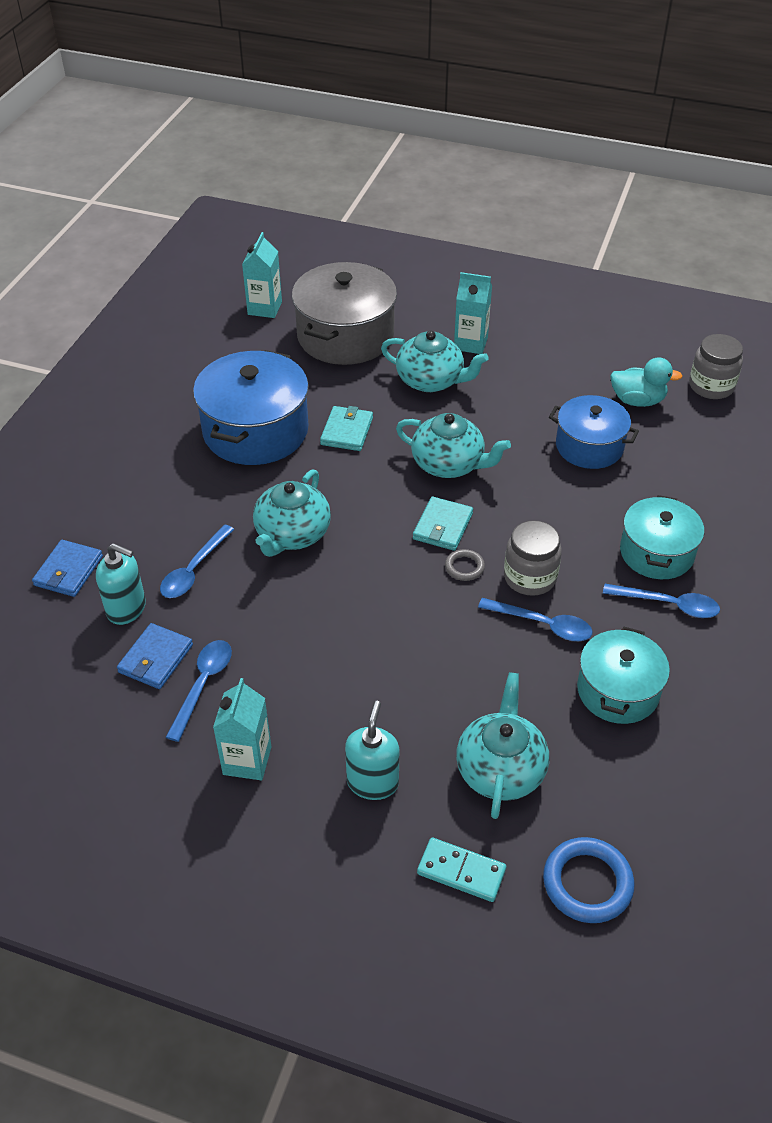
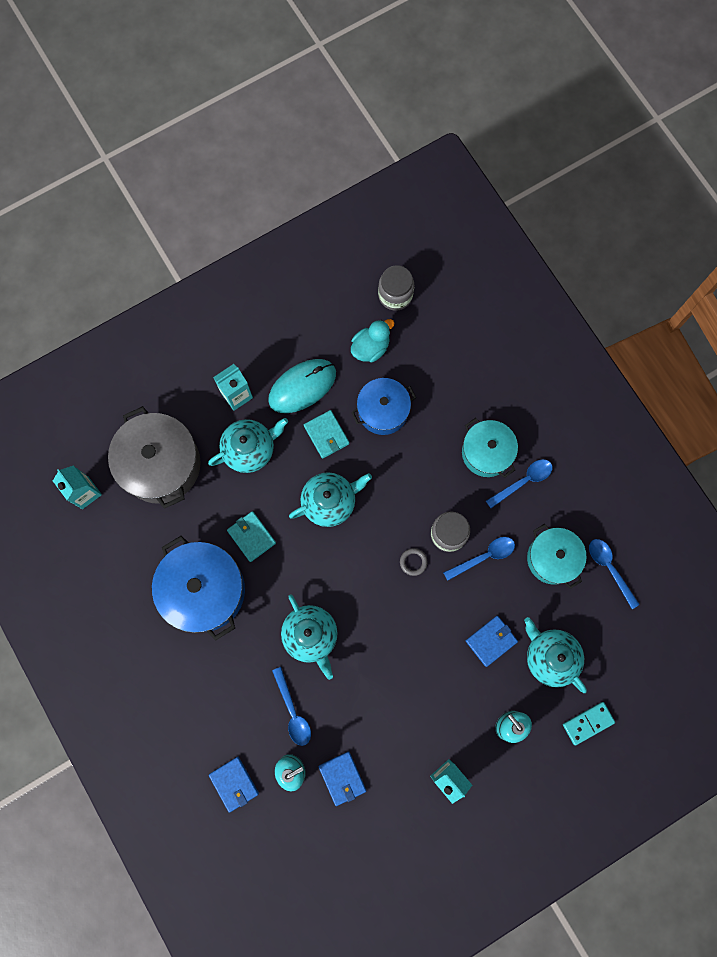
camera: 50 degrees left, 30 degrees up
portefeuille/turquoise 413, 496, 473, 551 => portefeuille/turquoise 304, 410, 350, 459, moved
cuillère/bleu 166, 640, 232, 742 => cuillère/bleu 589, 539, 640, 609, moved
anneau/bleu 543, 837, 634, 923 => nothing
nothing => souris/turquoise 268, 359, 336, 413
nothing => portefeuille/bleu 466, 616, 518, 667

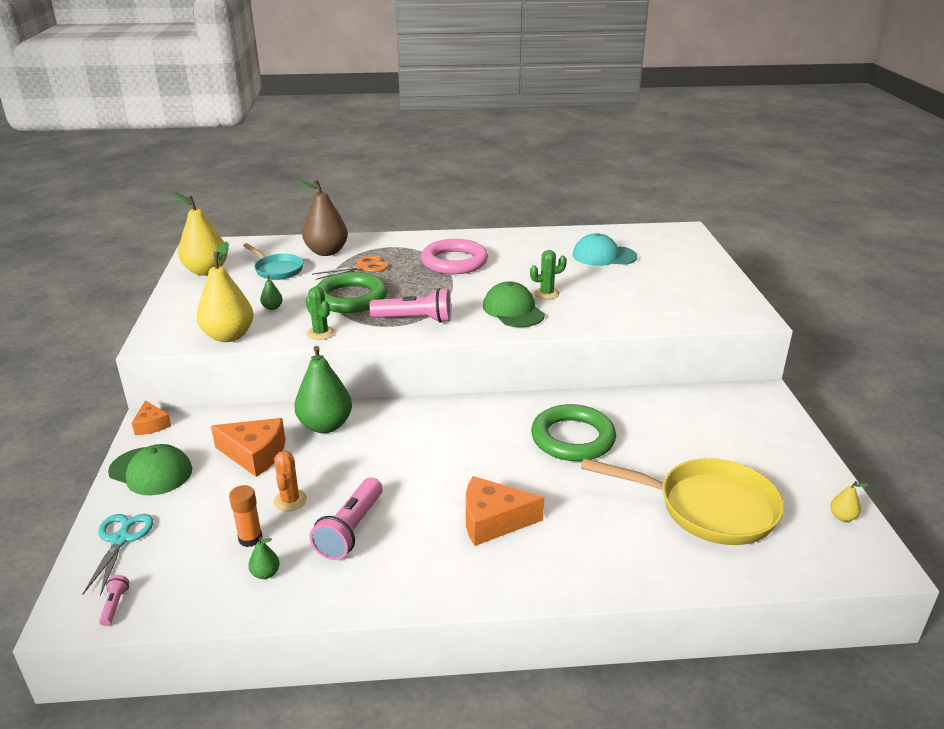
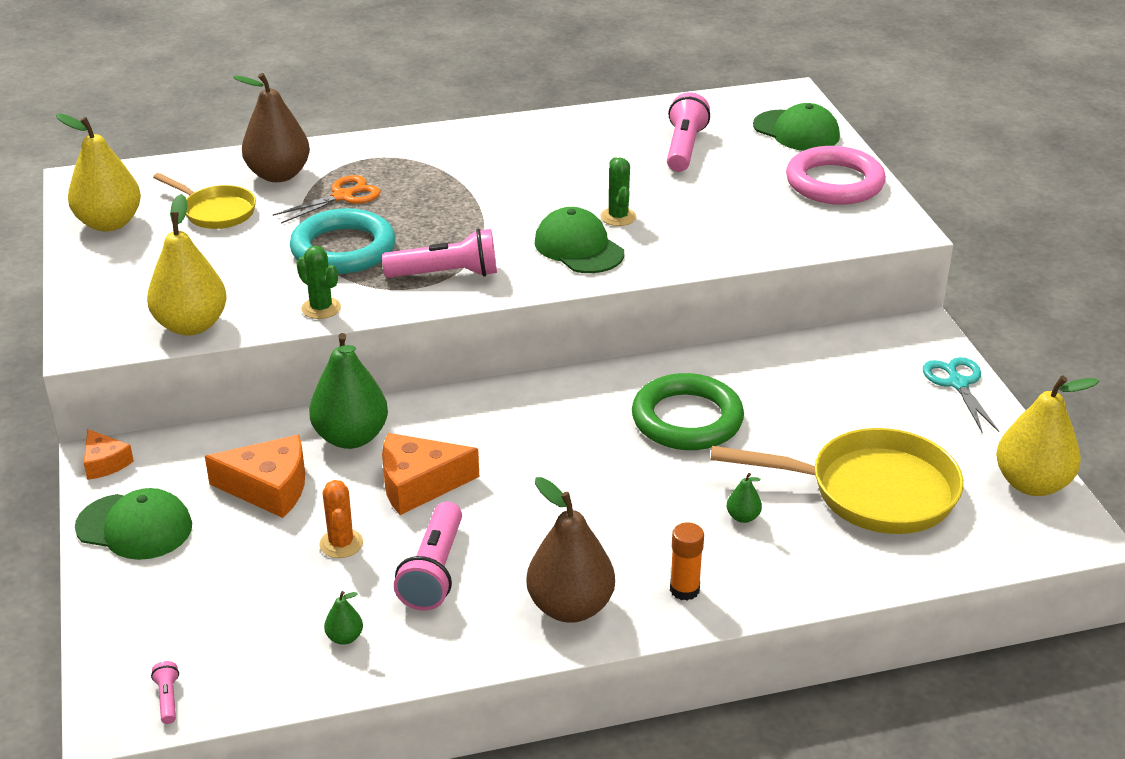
camera: 10 degrees left, 5 degrees up
casquette/turquoise 573, 233, 638, 266 => lampe de poche/rose 667, 92, 710, 172
anneau/rose 421, 239, 488, 274 => anneau/rose 786, 146, 886, 205, moved
poêle/turquoise 243, 243, 303, 280 => poêle/jaune 153, 173, 256, 229
cactus/vert 530, 250, 567, 299 => cactus/vert 600, 157, 636, 226, 75 degrees counterclockwise
anneau/vert 316, 272, 387, 313 => anneau/turquoise 290, 208, 395, 274
poire/vert 260, 275, 283, 310 => poire/vert 727, 473, 762, 523, moved
fromage/orange 466, 476, 544, 546 => fromage/orange 382, 433, 479, 515, moved
poire/jaune 830, 481, 869, 522 => poire/jaune 996, 375, 1099, 496, x2.35
bâton de colle/orange 229, 485, 262, 547 => bâton de colle/orange 670, 522, 704, 601, moved
ciseaux/turquoise 83, 514, 153, 596 => ciseaux/turquoise 923, 357, 999, 432, moved
nothing => casquette/vert 753, 103, 840, 151
nothing => poire/marron 526, 477, 615, 623

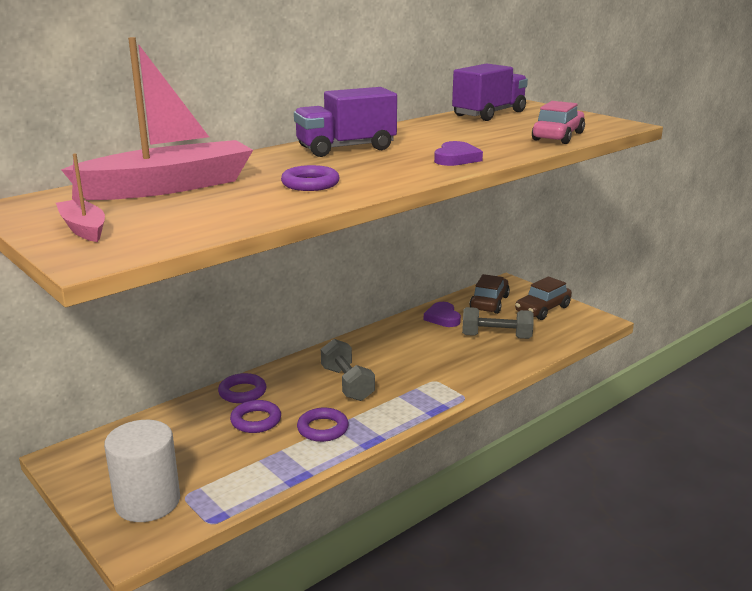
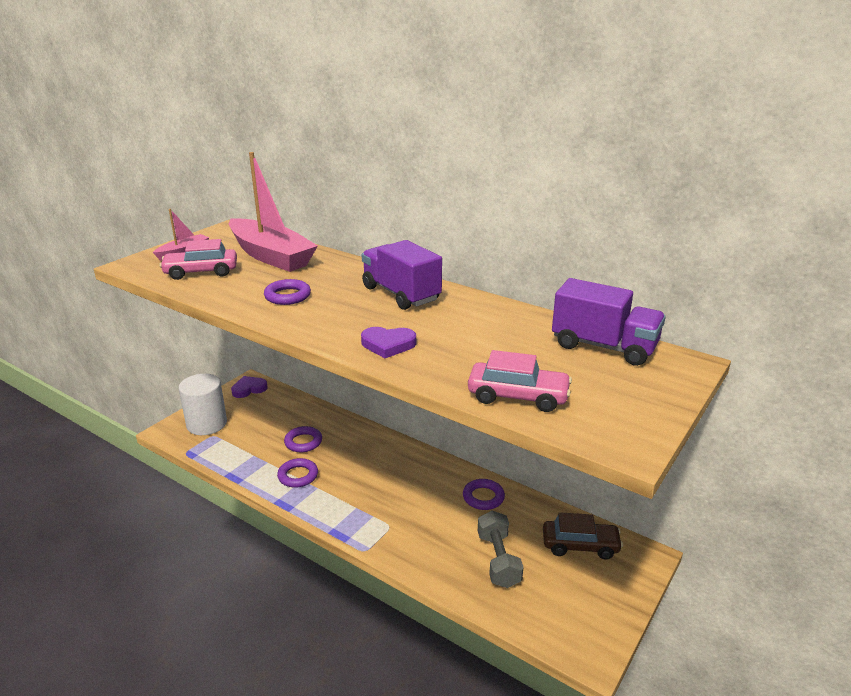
camera: 75 degrees right, 5 degrees up
voiture/marron 515, 276, 572, 320 => nothing
cœur/violet 424, 302, 461, 327 => cœur/violet 231, 376, 268, 398, moved
haltère/gris 321, 339, 375, 401 => nothing
anneau/violet 218, 373, 266, 403 => anneau/violet 463, 479, 505, 510, moved
nothing => voiture/rose 159, 239, 237, 280

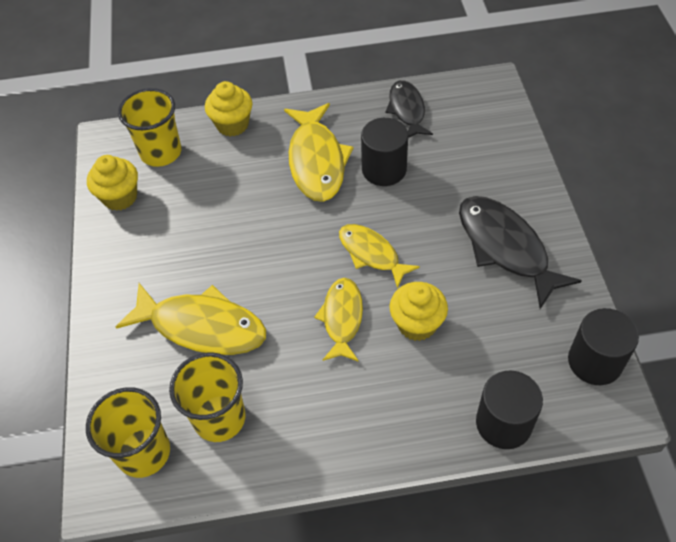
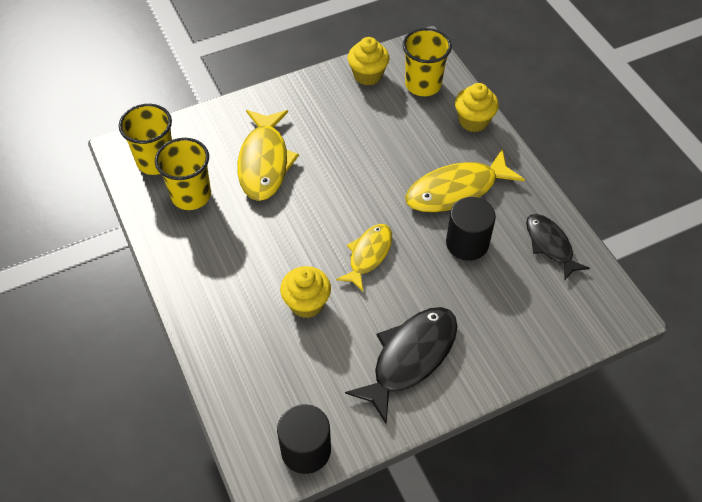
camera: 70 degrees right, 0 degrees up
poisson/noir 385, 80, 433, 138 => poisson/noir 526, 214, 590, 280, 90 degrees counterclockwise
poisson/jaune 314, 278, 363, 362 => nothing
cylindre/noir 476, 370, 543, 449 => nothing

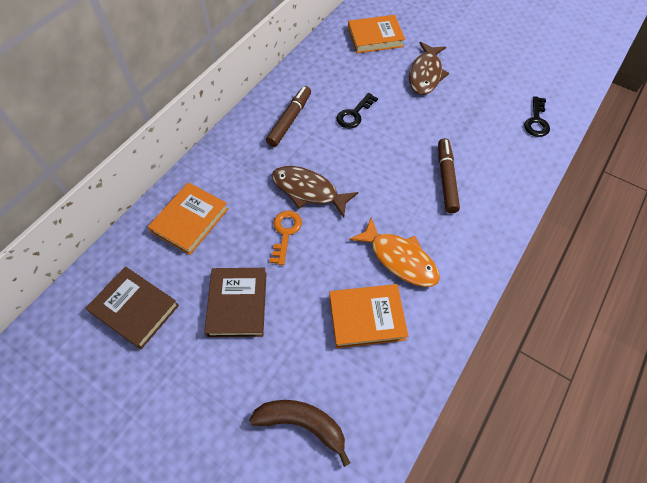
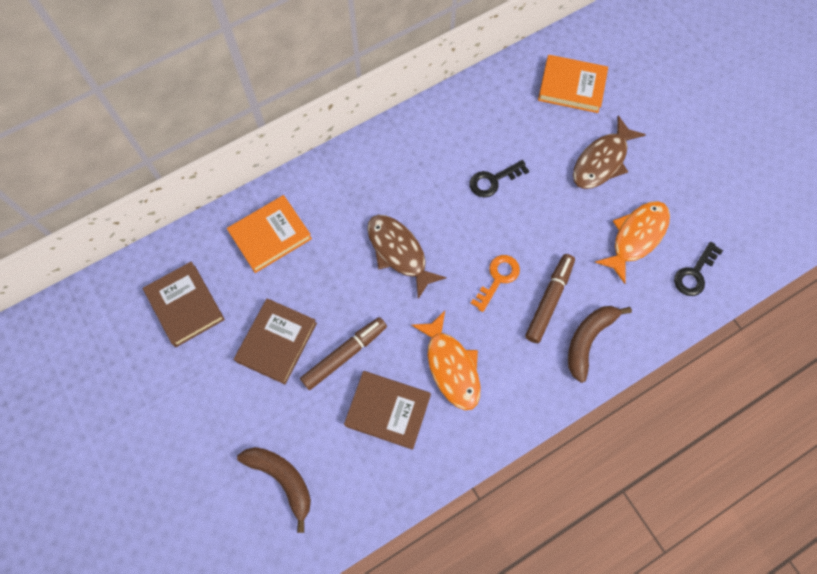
camera: 25 degrees right, 10 degrees up
feutre/marron 266, 86, 311, 147 => feutre/marron 300, 317, 387, 390, moved
clé/orange 270, 211, 302, 265 => clé/orange 470, 255, 520, 312, moved
livre/orange 329, 284, 408, 348 => livre/marron 344, 371, 431, 450
nothing => poisson/orange 595, 201, 670, 284
nothing => banane/marron 568, 306, 632, 383

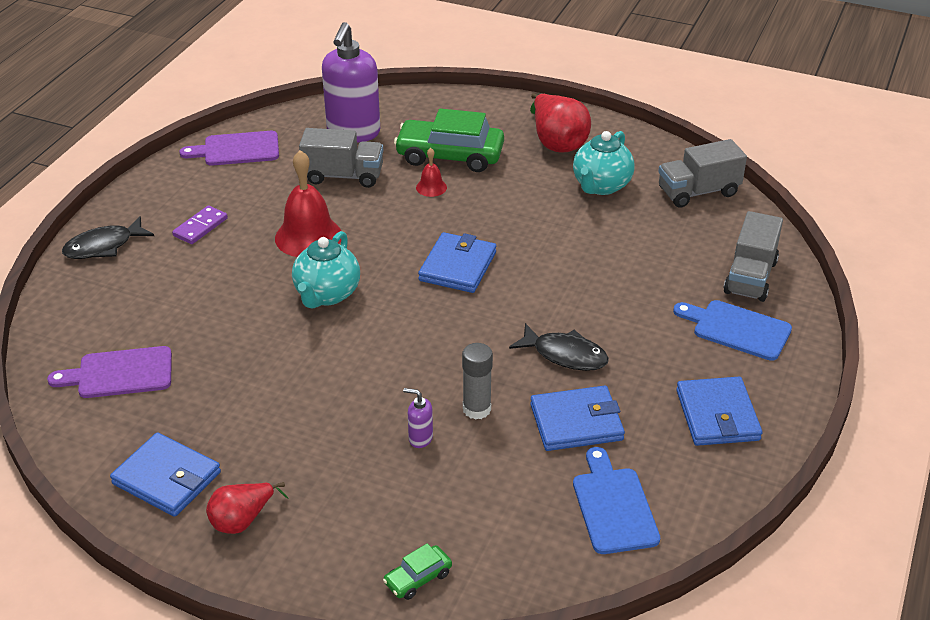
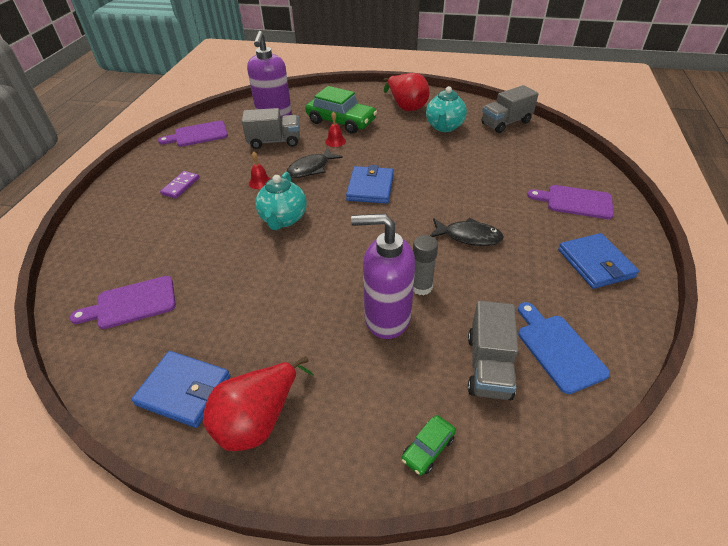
camera: 10 degrees left, 5 degrees up
voiture/vert 394, 109, 504, 172 => voiture/vert 305, 86, 377, 134, 150 degrees counterclockwise
cloche/rouge 275, 150, 341, 257 => cloche/rouge 249, 152, 271, 189, x0.48
camion/gris 724, 211, 783, 302 => camion/gris 468, 301, 518, 400, moved
poisson/noir 62, 216, 154, 259 => poisson/noir 287, 148, 343, 178, moved
planche à découper/bleu 673, 300, 792, 361 => planche à découper/violet 527, 185, 614, 219
portefeuille/bleu 530, 386, 625, 451 => nothing
distributeur de savon/violet 403, 388, 433, 448 => distributeur de savon/violet 351, 214, 415, 339, x2.45
poire/rouge 206, 482, 288, 534 => poire/rouge 203, 356, 314, 451, x1.59

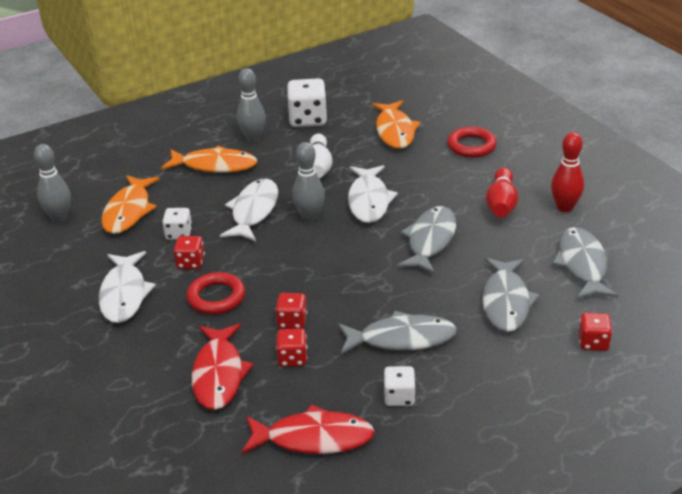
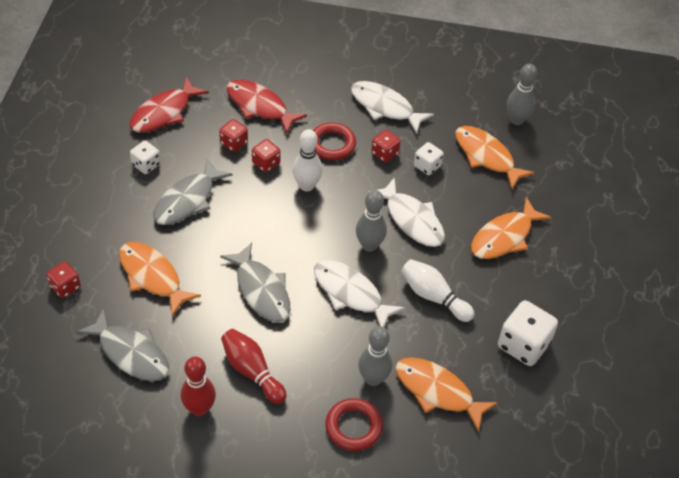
camera: 125 degrees right, 15 degrees up
quille/gris 237, 68, 266, 142 => quille/gris 358, 326, 393, 386, moved
poisson/gris 482, 258, 540, 332 => poisson/orange 119, 242, 201, 316
nothing => quille/blanc 292, 129, 323, 192

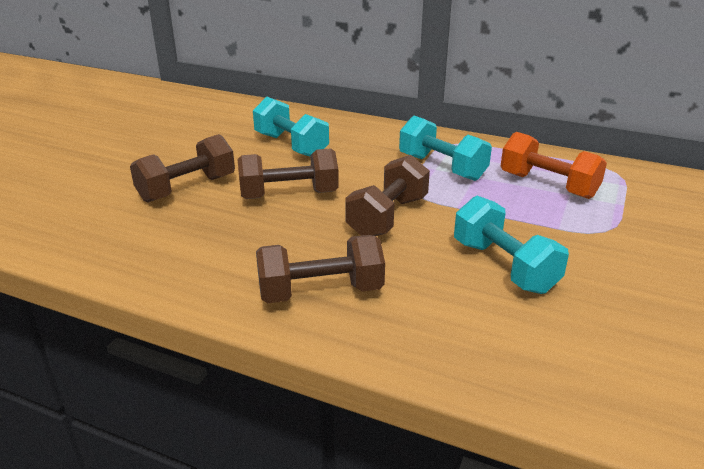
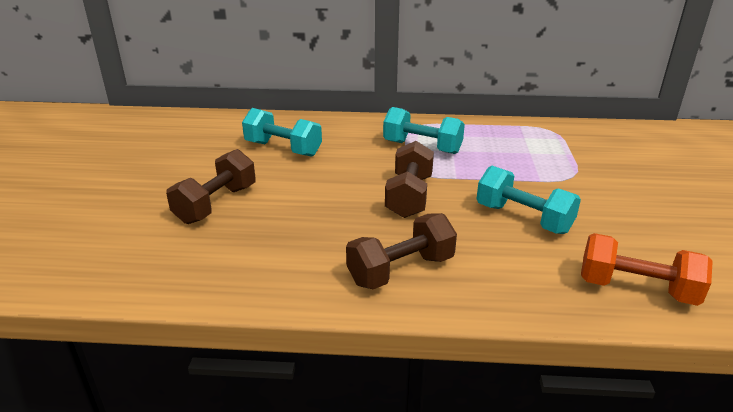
camera: 20 degrees left, 0 degrees up
haltère/orange 501, 132, 607, 199 => haltère/orange 581, 233, 713, 306, moved
haltère/marron 237, 148, 339, 199 => nothing

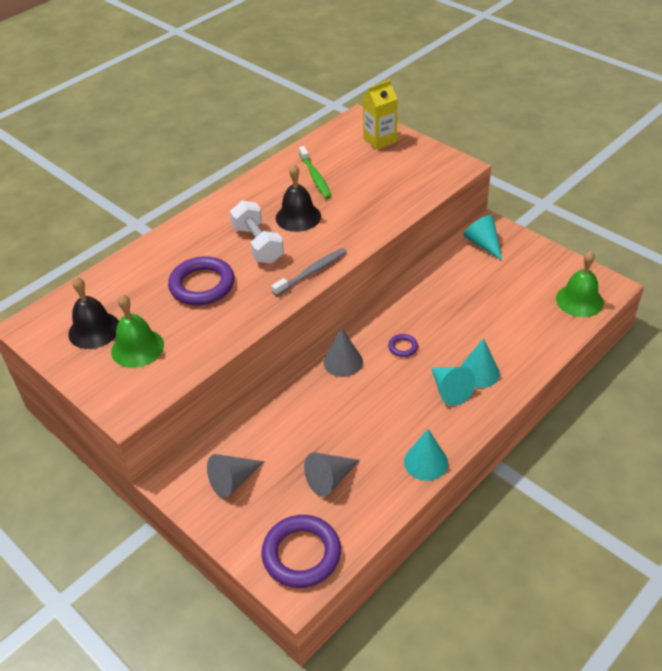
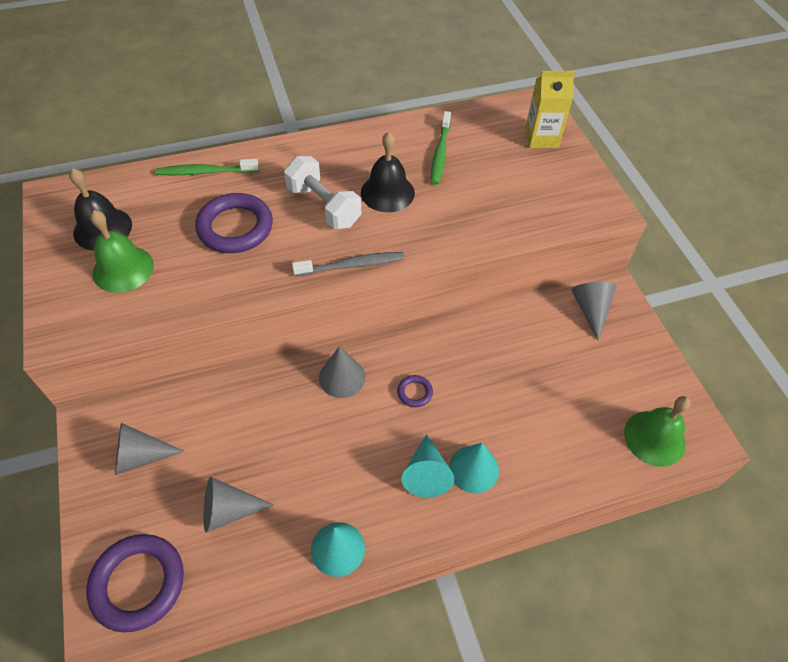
camera: 25 degrees right, 10 degrees up
haltère/blanc 230, 200, 284, 263 => haltère/blanc 284, 156, 361, 229, 45 degrees counterclockwise
cône/turquoise 464, 215, 502, 261 => cône/gris 572, 282, 617, 341
nothing => brosse à dents/vert 156, 159, 259, 175

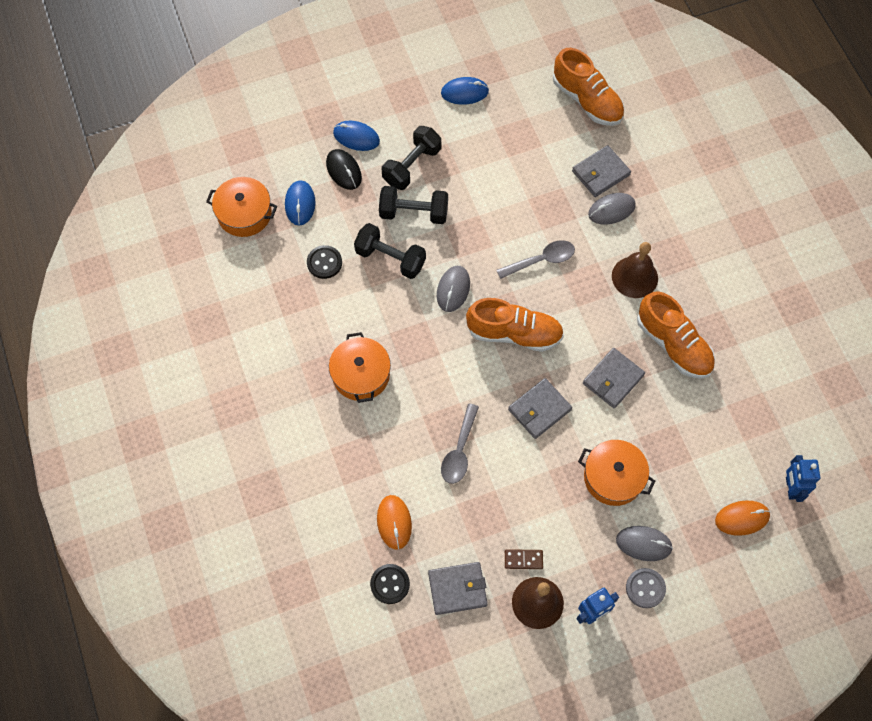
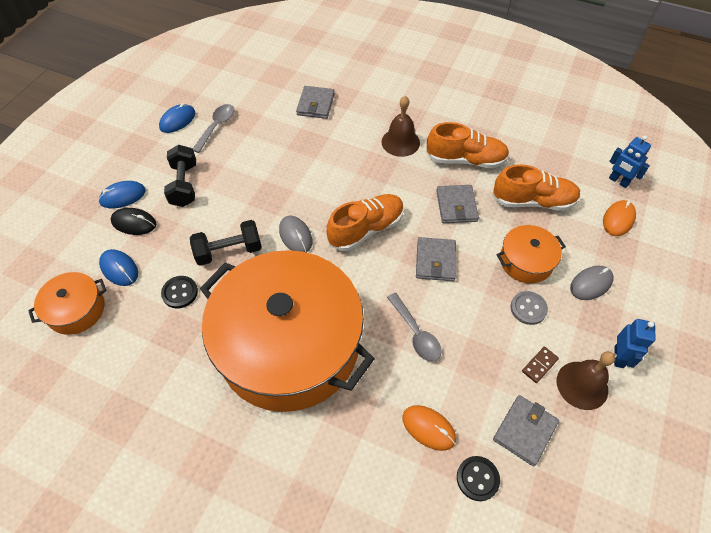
camera: 45 degrees left, 10 degrees down
chaussure/orange 553, 48, 624, 126 => chaussure/orange 492, 164, 581, 211, moved
haltère/noir 379, 186, 448, 224 => nothing
souris/gris 588, 193, 636, 225 => nothing
cuillère/gris 497, 240, 575, 279 => cuillère/gris 193, 104, 235, 153, moved
marmite/orange 329, 332, 391, 403 => marmite/orange 200, 250, 375, 412, x2.39
bouton/gris 626, 568, 666, 608 => bouton/gris 510, 291, 548, 325, moved

